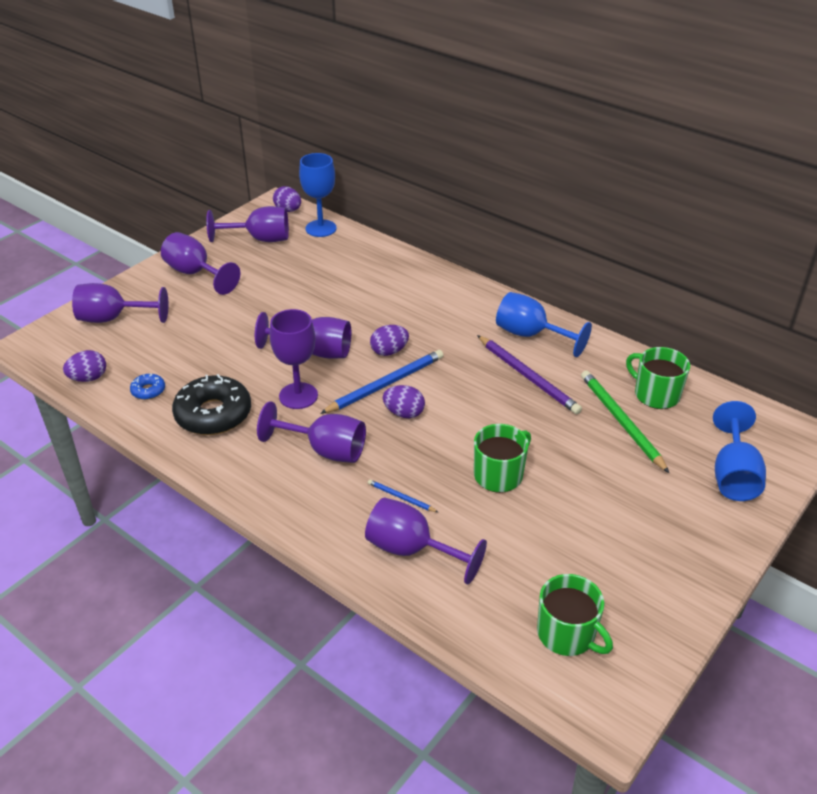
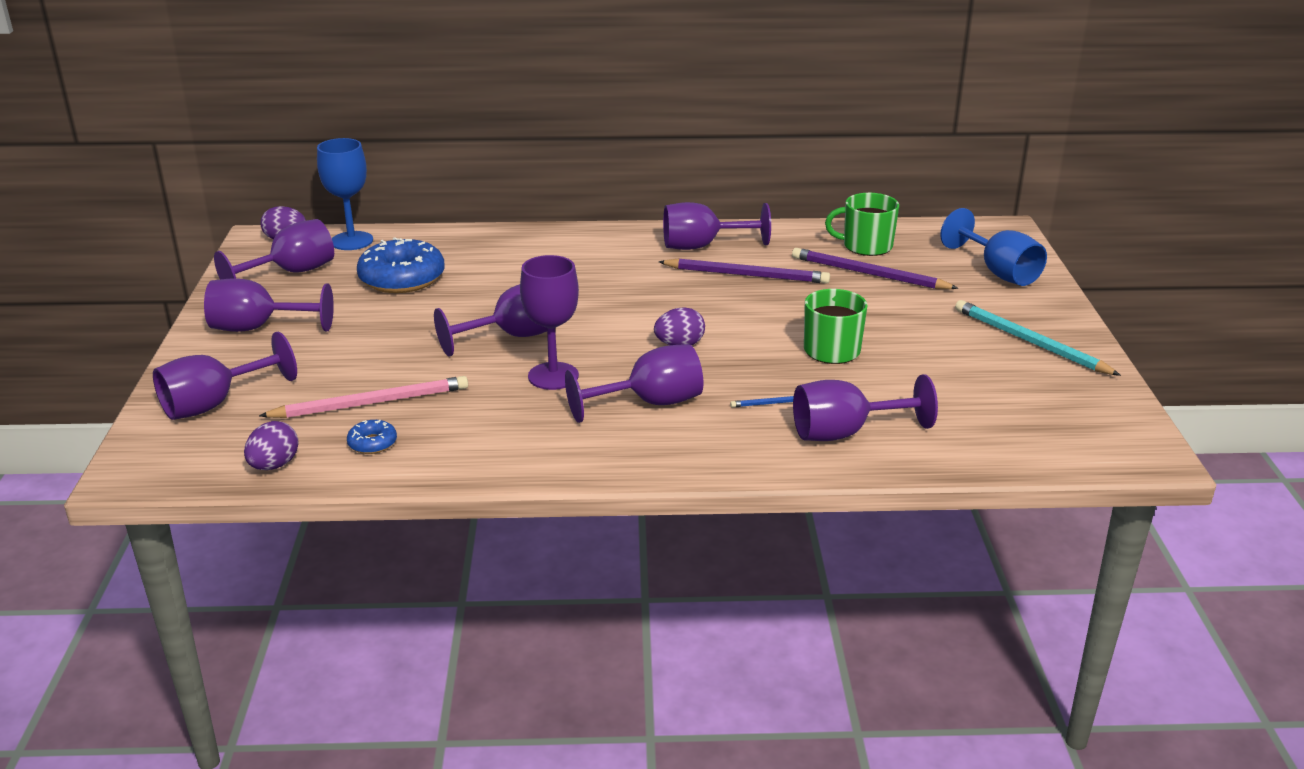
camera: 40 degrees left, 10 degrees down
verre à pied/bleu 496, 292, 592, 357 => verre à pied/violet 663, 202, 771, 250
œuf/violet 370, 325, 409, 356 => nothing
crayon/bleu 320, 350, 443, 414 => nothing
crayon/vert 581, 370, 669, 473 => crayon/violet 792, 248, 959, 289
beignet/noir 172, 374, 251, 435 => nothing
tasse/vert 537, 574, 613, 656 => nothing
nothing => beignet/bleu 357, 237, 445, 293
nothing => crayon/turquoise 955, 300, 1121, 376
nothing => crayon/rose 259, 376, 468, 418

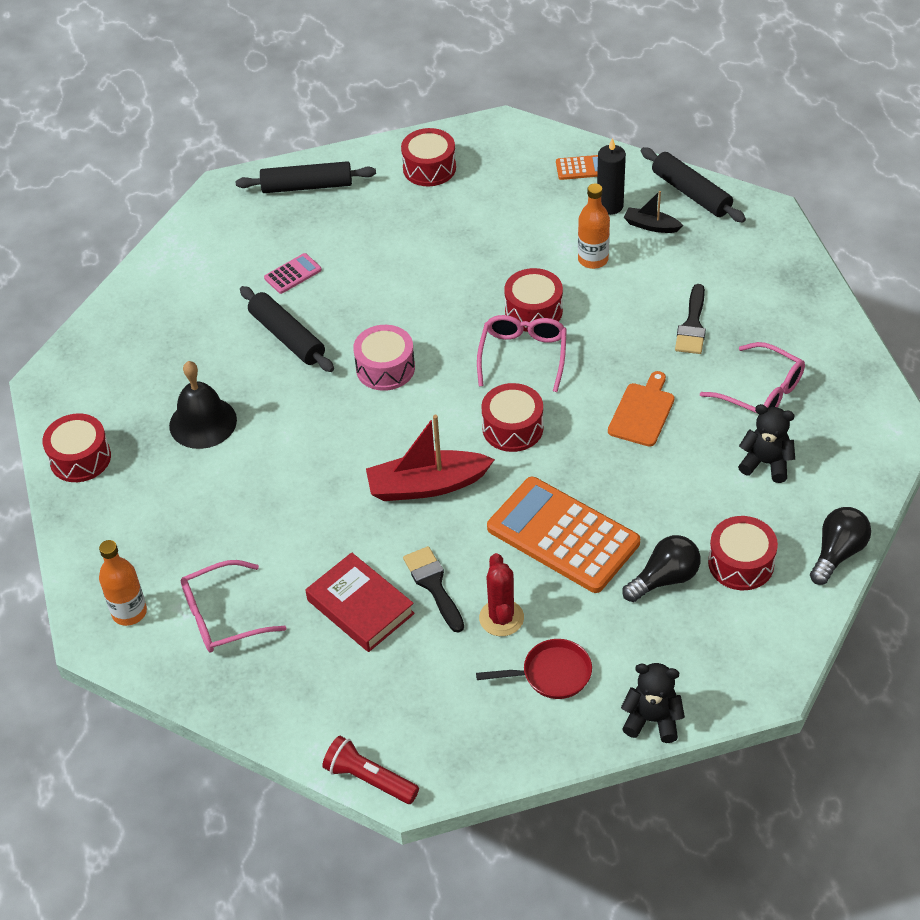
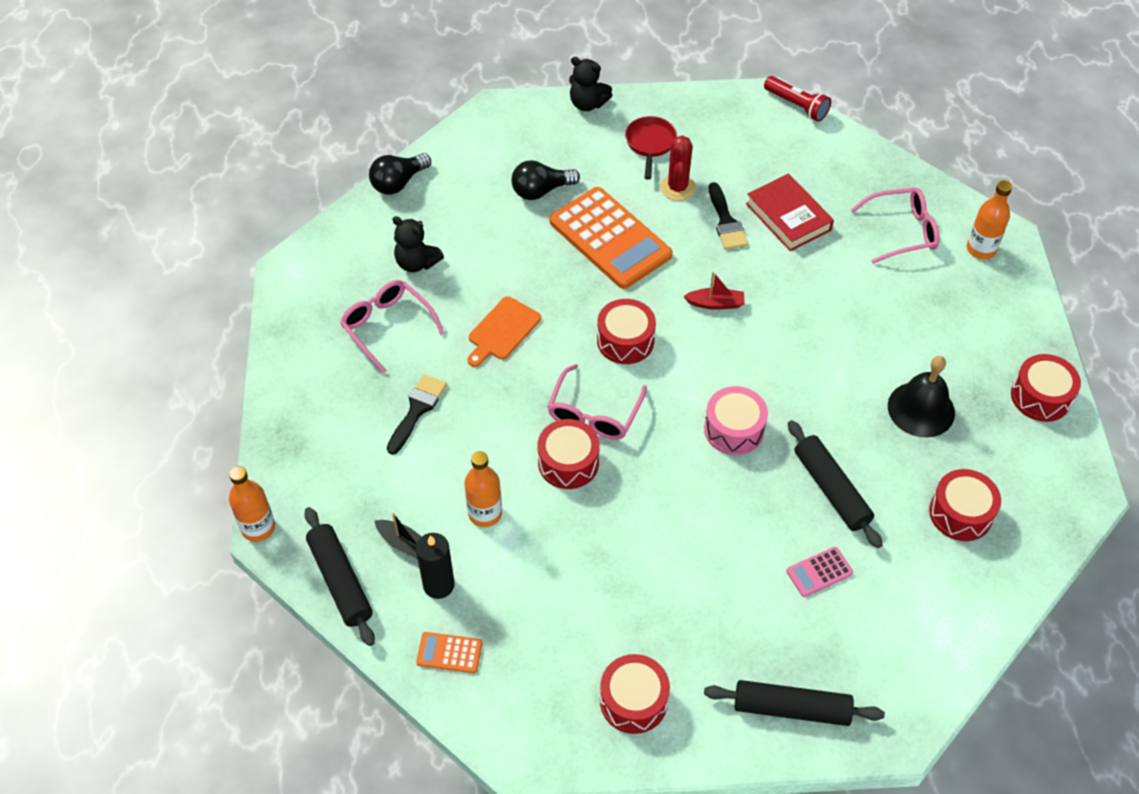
camera: 170 degrees left, 5 degrees up
bateau/rouge 366, 415, 495, 501 => bateau/rouge 683, 272, 745, 309, x0.53
tambour/rouge 708, 516, 778, 590 => tambour/rouge 929, 469, 1001, 541, moved
poêle/rouge 476, 639, 592, 699 => poêle/rouge 625, 116, 677, 180, 90 degrees clockwise
nothing => bouteille/orange 229, 466, 275, 542

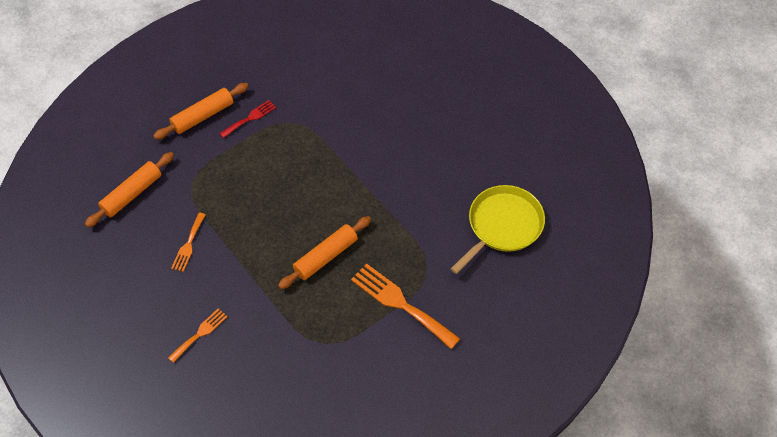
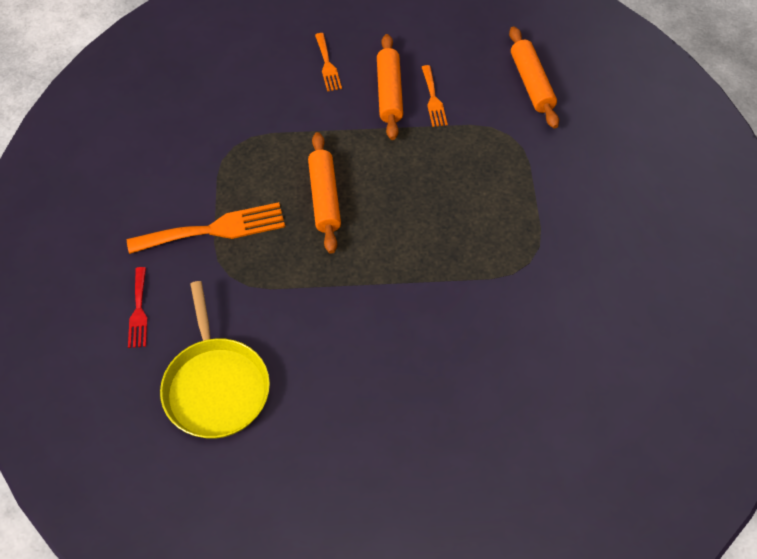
camera: 125 degrees right, 0 degrees up
rouleau à pâtisserie/orange 153, 83, 249, 140 => rouleau à pâtisserie/orange 377, 34, 403, 140, moved
fourchette/rouge 219, 100, 276, 138 => fourchette/rouge 128, 267, 148, 348, moved
fourchette/orange 171, 213, 206, 272 => fourchette/orange 422, 65, 448, 127, 150 degrees counterclockwise

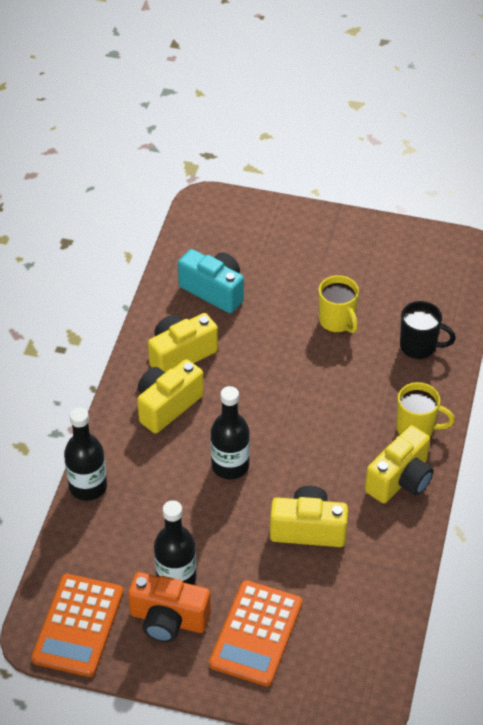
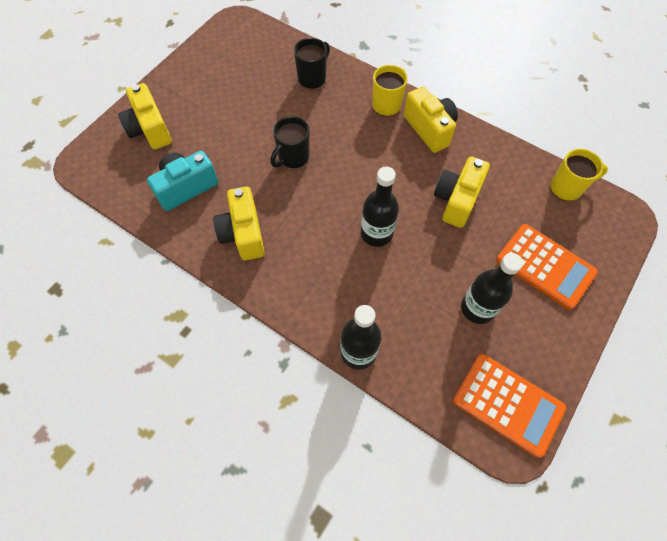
camera: 70 degrees left, 15 degrees up
tasse/jaune 319, 275, 359, 333 => tasse/jaune 550, 149, 608, 201, moved
appareil photo/jaune 137, 359, 204, 433 => appareil photo/jaune 118, 83, 172, 149, moved
appareil photo/orange 128, 572, 211, 642 => nothing
nothing => tasse/noir 270, 116, 310, 168

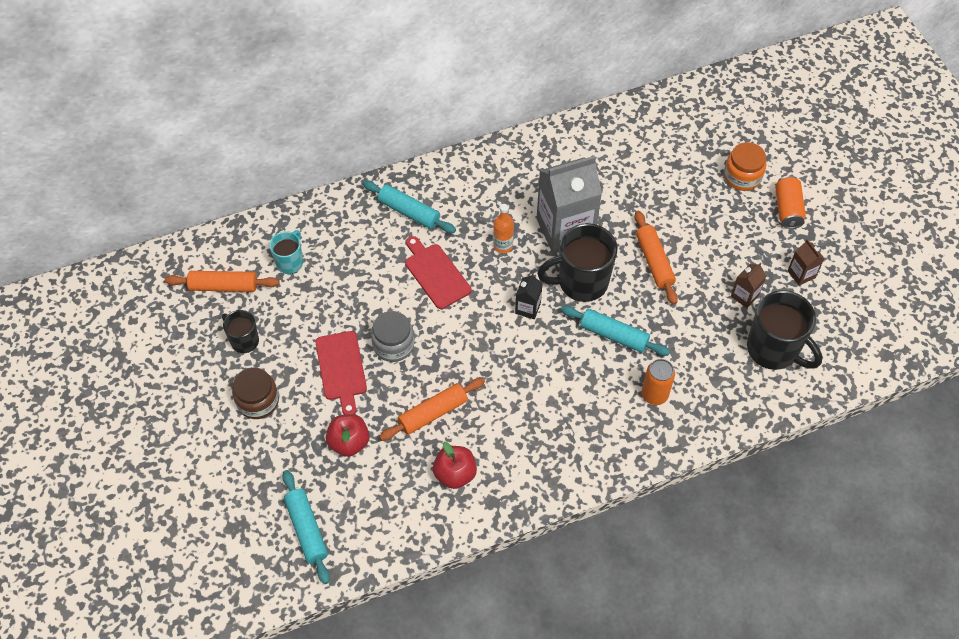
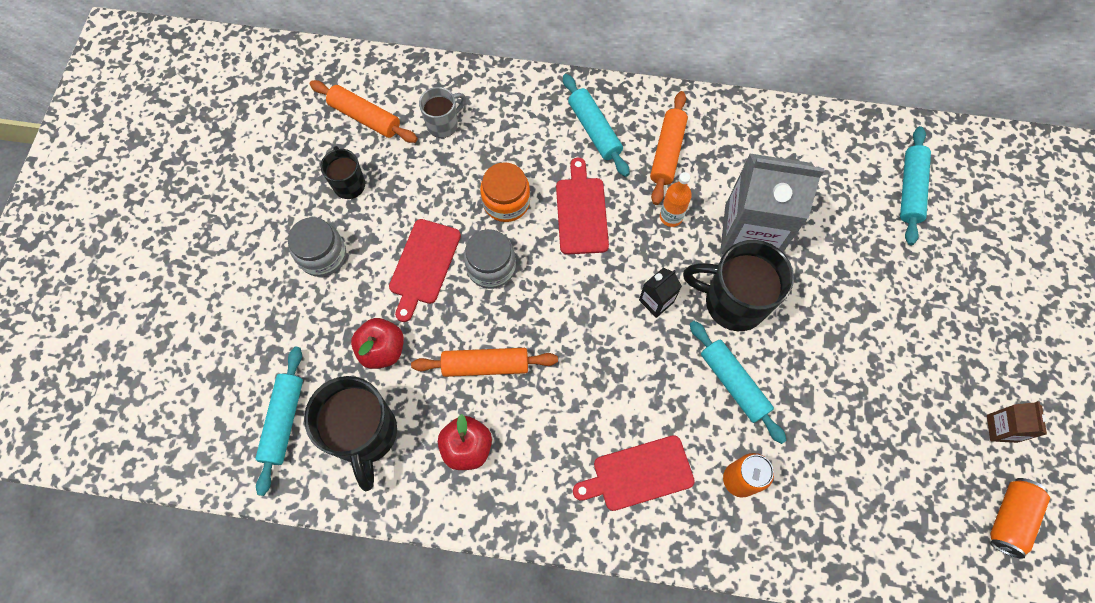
camera: 30 degrees right, 10 degrees up
bocal/orange 724, 142, 766, 191 => bocal/orange 480, 162, 530, 222, moved
canette/orange 775, 175, 806, 229 => canette/orange 990, 478, 1050, 559, moved
rouleau à pâtisserie/orange 635, 211, 678, 305 => rouleau à pâtisserie/orange 650, 91, 688, 205, moved
tasse/turquoise 269, 230, 303, 274 => tasse/gris 419, 87, 466, 138
brique de lait/marron 731, 263, 766, 308 => nothing
tasse/noir 747, 290, 822, 370 => tasse/noir 304, 376, 397, 491, moved
bocal/marron 232, 367, 279, 419 => bocal/gris 288, 217, 346, 277
nothing => rouleau à pâtisserie/turquoise 900, 126, 931, 245
nothing => planche à découper/rouge 573, 435, 695, 511

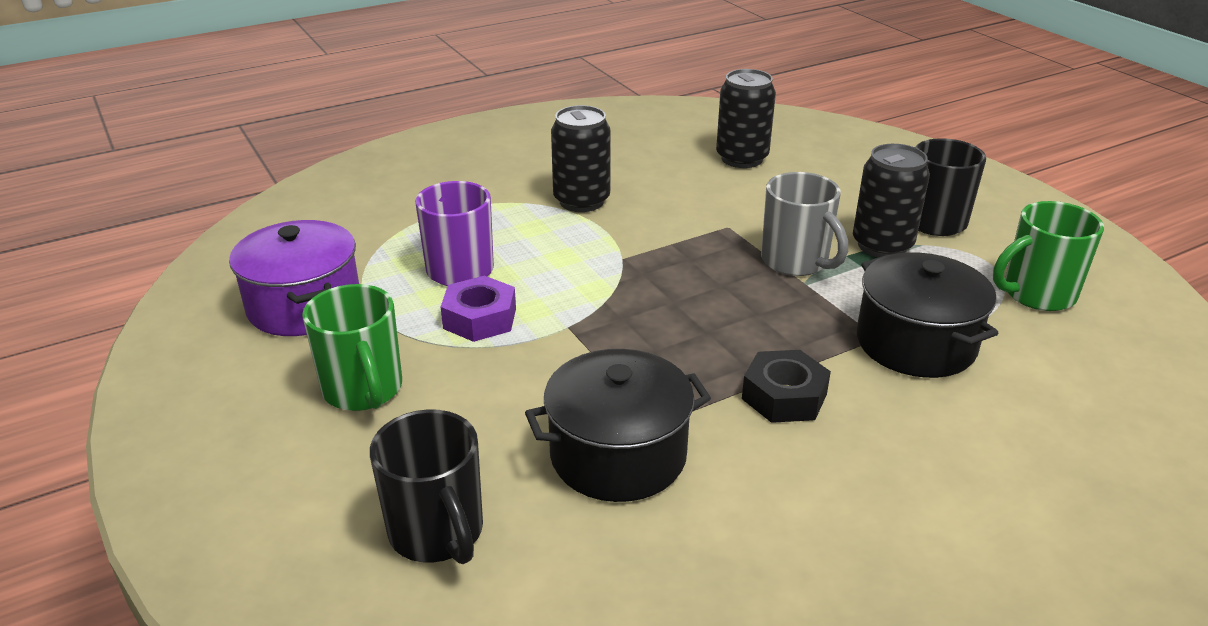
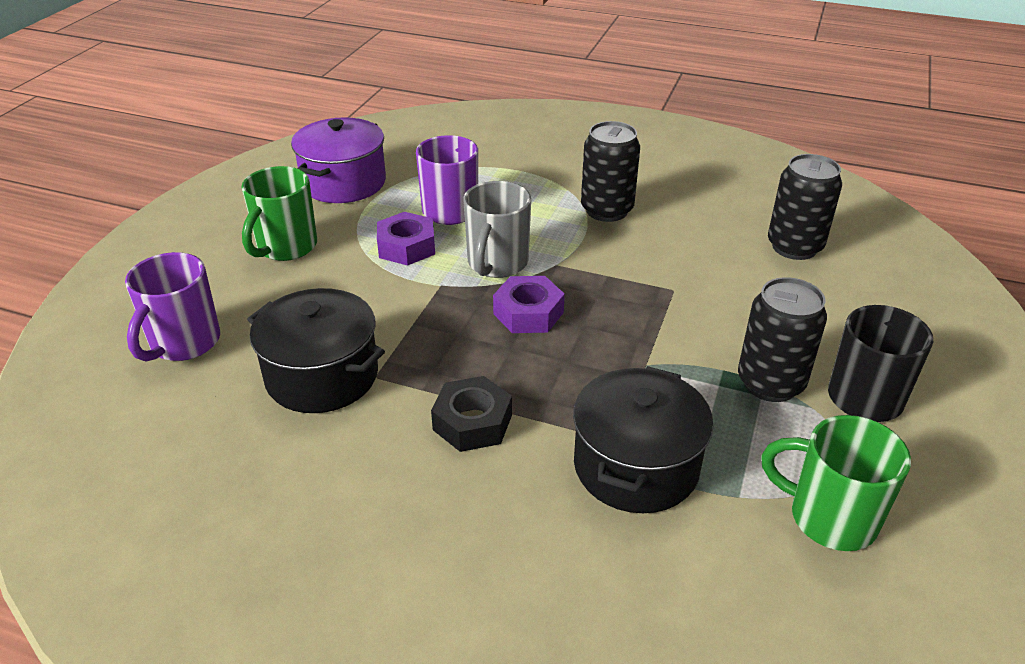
camera: 50 degrees right, 5 degrees up
tasse/gris 761, 172, 848, 276 => tasse/gris 463, 181, 531, 278, moved
tasse/noir 370, 409, 483, 564 => tasse/violet 125, 252, 220, 361
nothing => écrou/violet 493, 276, 565, 333

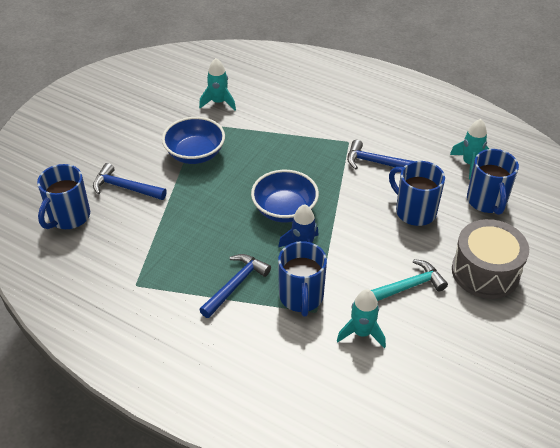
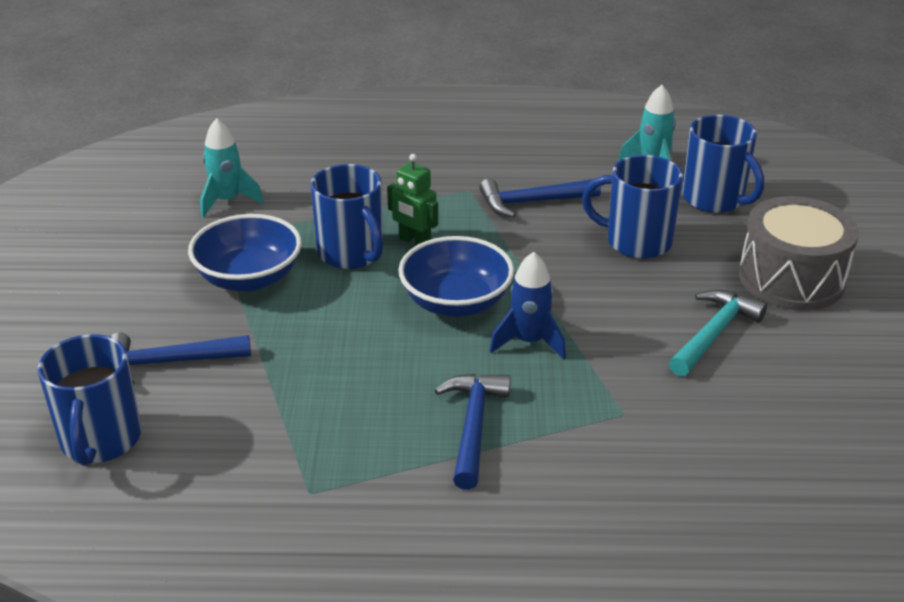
camera: 30 degrees left, 10 degrees down
tasse/bleu 278, 241, 327, 317 => tasse/bleu 311, 164, 383, 269, moved
fusée/turquoise 337, 289, 386, 348 => nothing
nothing => robot/vert 387, 154, 438, 246

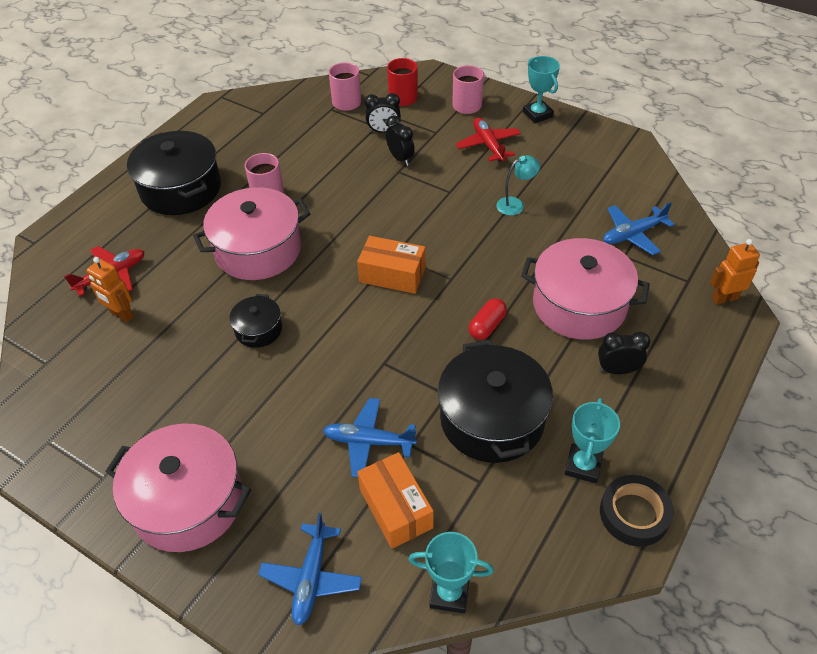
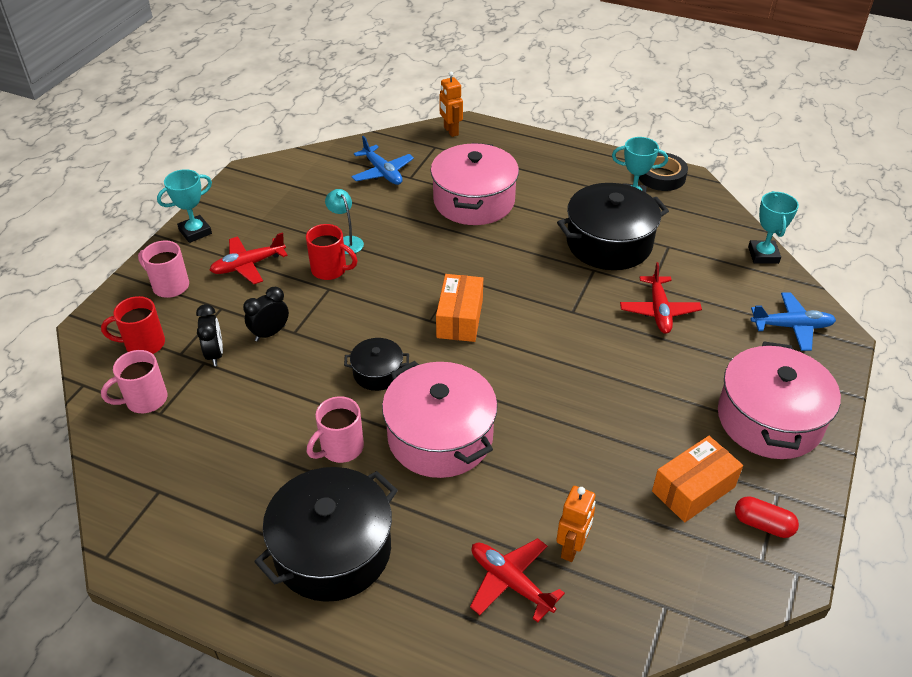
camera: 100 degrees left, 5 degrees down
marmite/noir 229, 294, 282, 348 => marmite/noir 344, 338, 409, 391, moved
gélule/rouge 469, 298, 507, 340 => gélule/rouge 735, 496, 799, 538, moved
réveil/noir 598, 332, 650, 374 => nothing
avion/bleu 323, 398, 417, 478 => avion/rouge 620, 262, 702, 334
boîte/orange 357, 452, 434, 549 => boîte/orange 652, 436, 743, 522, moved
nothing => tasse/rouge 306, 224, 358, 280

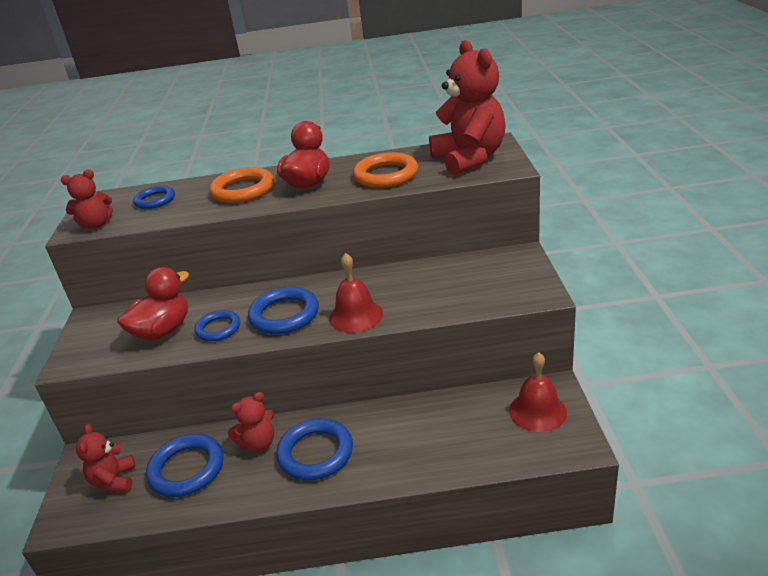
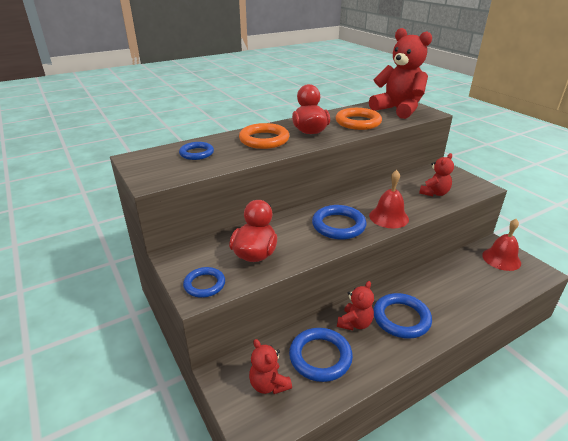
camera: 30 degrees left, 0 degrees up
ours en peluche/rouge 61, 170, 113, 229 => ours en peluche/rouge 419, 153, 454, 196, moved
anneau/bleu 194, 310, 240, 341 => anneau/bleu 183, 267, 225, 298, moved

